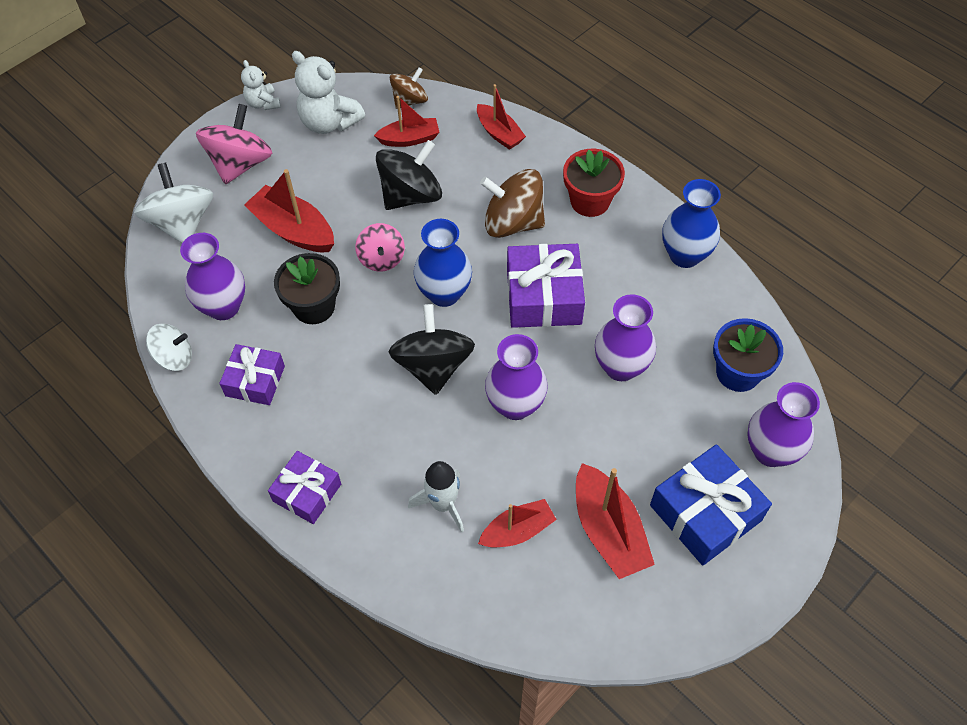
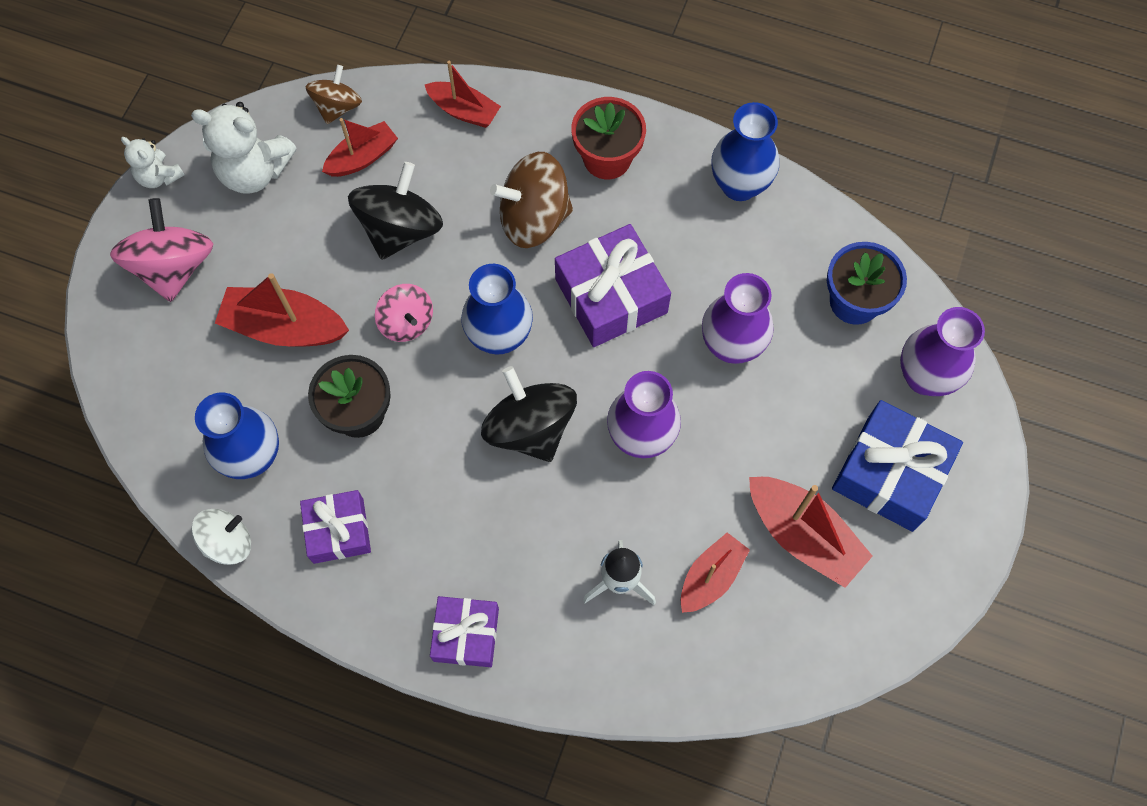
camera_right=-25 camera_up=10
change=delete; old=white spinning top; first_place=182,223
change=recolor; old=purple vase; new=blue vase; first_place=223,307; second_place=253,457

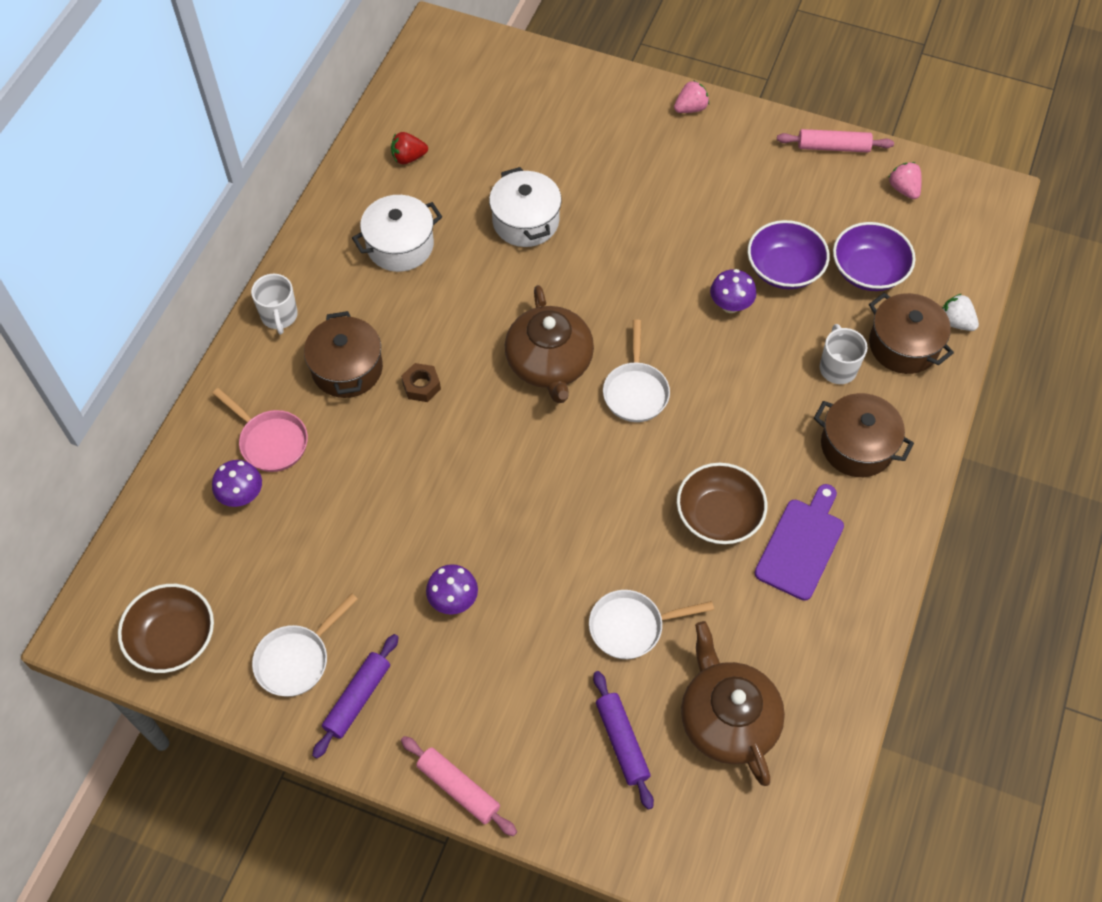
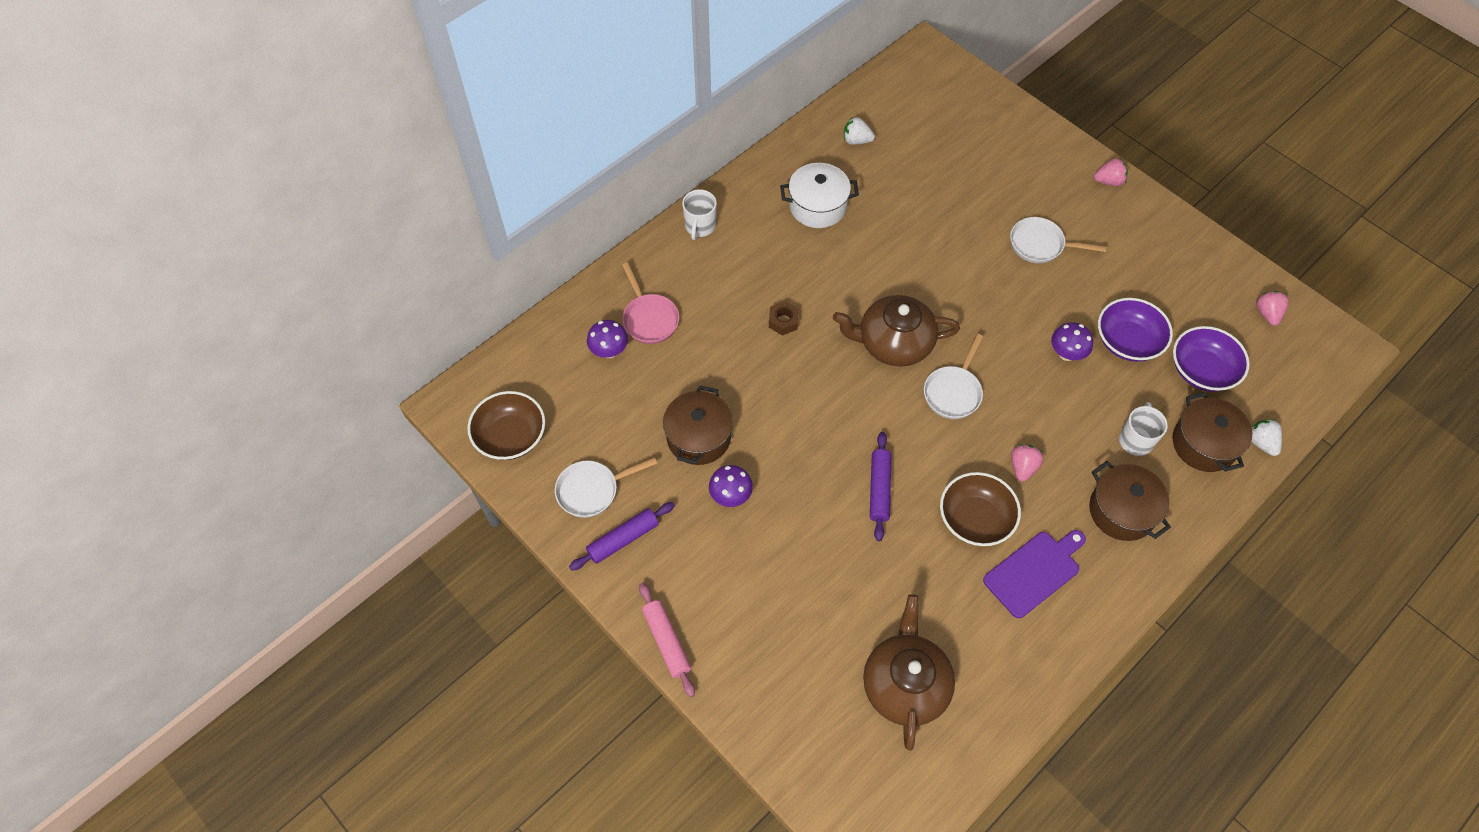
camera_right=25 camera_up=0
change=delete; old=white pot; first_place=525,221
change=delete; old=pink rolling pin; first_place=833,147
change=insert; new=pink strawberry; second_place=1023,467
change=move; old=brown pot; first_place=347,369; second_place=698,437
change=move; old=white pan; first_place=632,627; second_place=1040,245
change=move; old=purple rolling pin; first_place=622,742; second_place=879,489
change=recolor; old=red strawberry; new=white strawberry; first_place=408,158; second_place=856,140
change=rotate; old=brown teapot; first_place=549,363; second_place=893,343; degrees=75

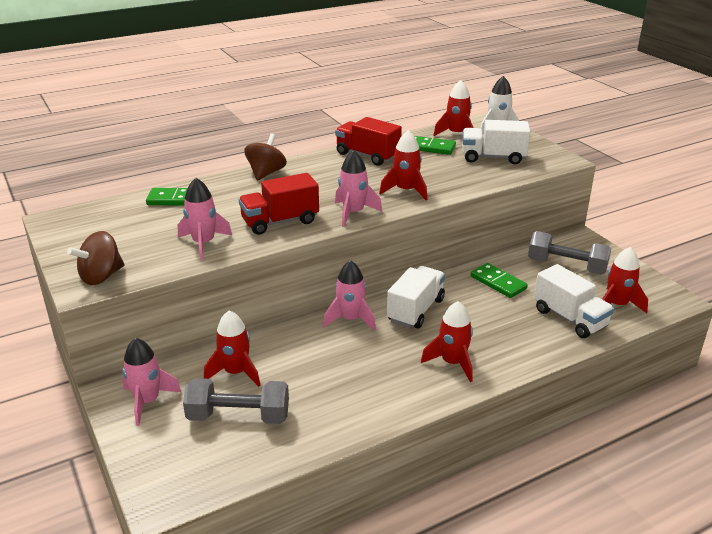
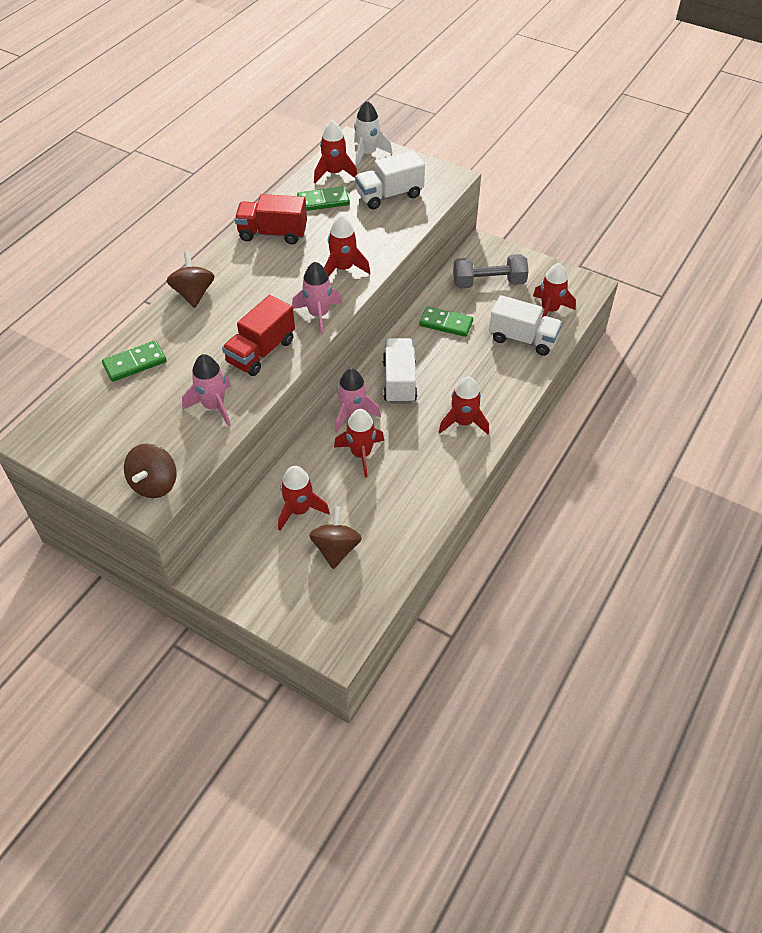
camera_right=-30 camera_up=20
change=delete; old=pink rocket; first_place=148,401
change=insert; new=red rocket; second_place=361,454
change=replace; old=grey dumbbell; new=brown spinning top; first_place=238,416; second_place=336,549

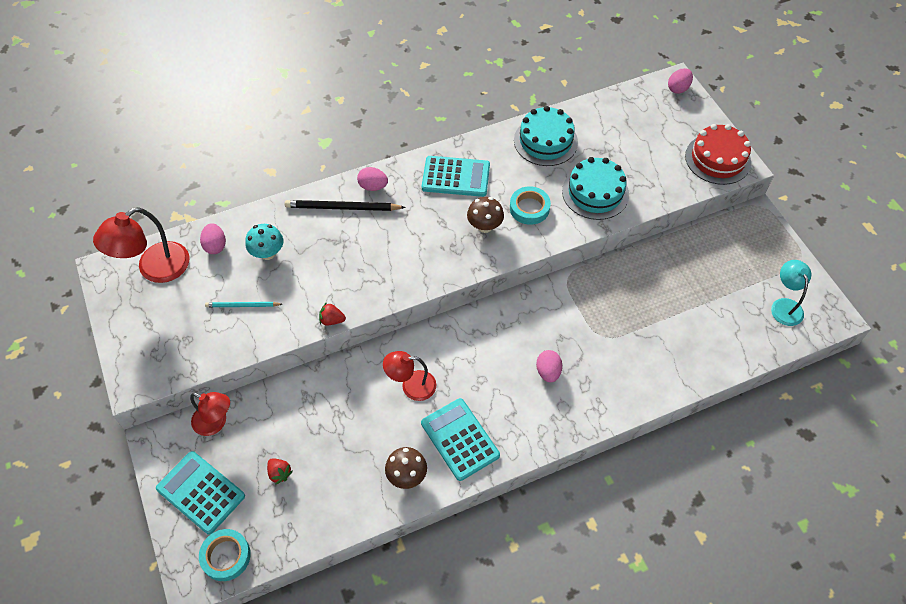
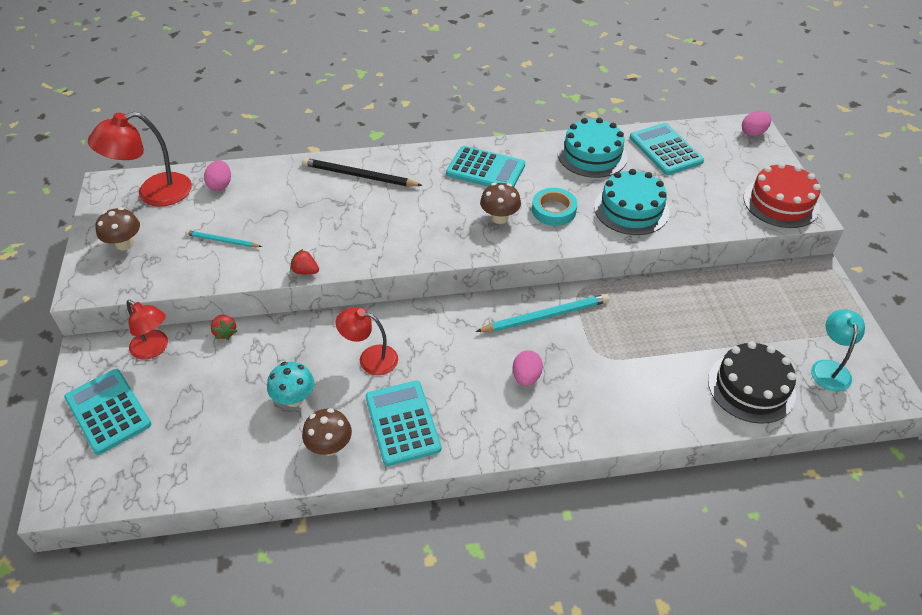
camera_right=15 camera_up=-10
change=delete; old=turquoise tape; first_place=226,556
change=delete; old=pink egg; first_place=373,186
change=insert; new=brown mushroom; second_place=124,244
change=insert; new=turquoise pencil; second_place=546,316
change=insert; new=turquoise calculator; second_place=665,149
change=insert; new=black cake; second_place=751,387
change=move; old=turquoise mushroom; first_place=267,253; second_place=294,398
change=move; old=red strawberry; first_place=279,473; second_place=225,332

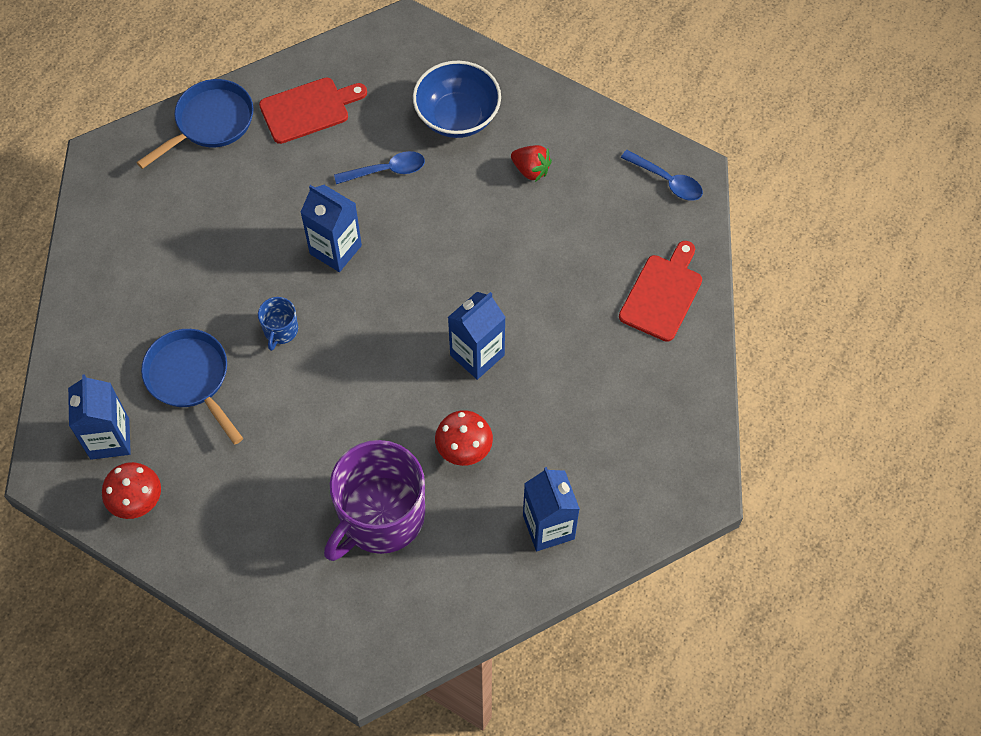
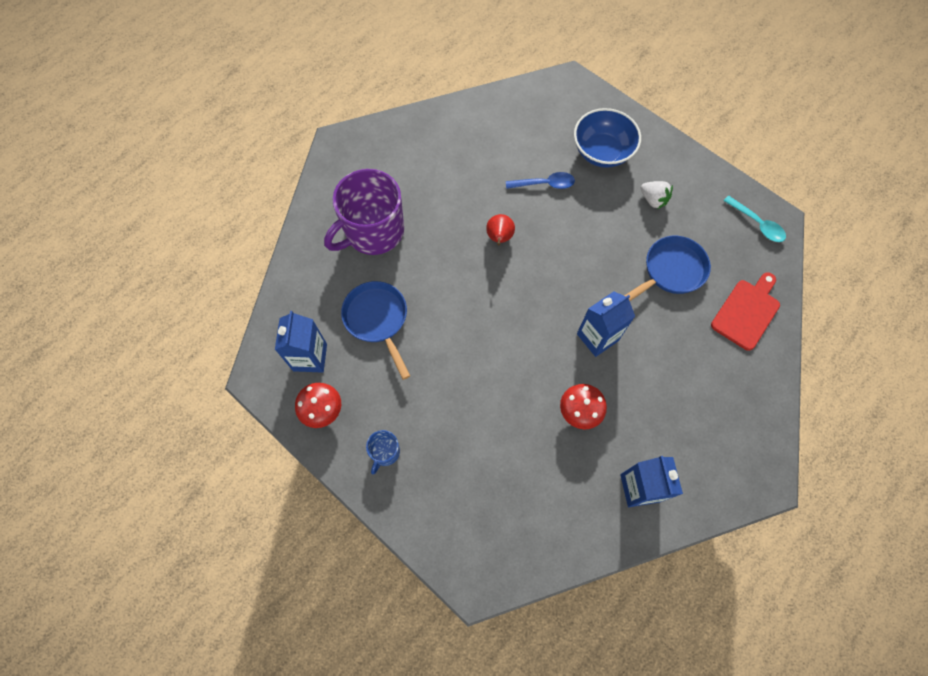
camera_right=10 camera_up=5
change=delete; old=red cutting board; first_place=308,109
change=move; old=blue pan; first_place=210,123; second_place=670,271
change=move; old=blue mug; first_place=280,330; second_place=385,452
change=move; old=purple mug; first_place=380,516; second_place=373,231
change=replace; old=blue carton; new=red pear; first_place=335,249; second_place=499,238
change=recolor; old=red strawberry; new=white strawberry; first_place=531,170; second_place=653,200
change=recolor; old=blue spoon; new=turquoise spoon; first_place=667,181; second_place=757,224

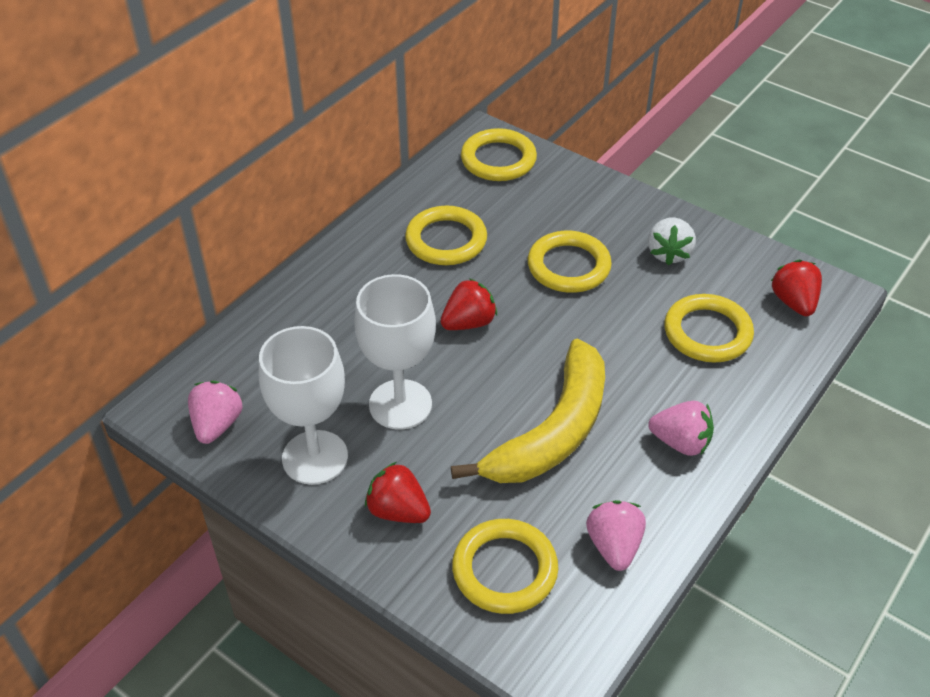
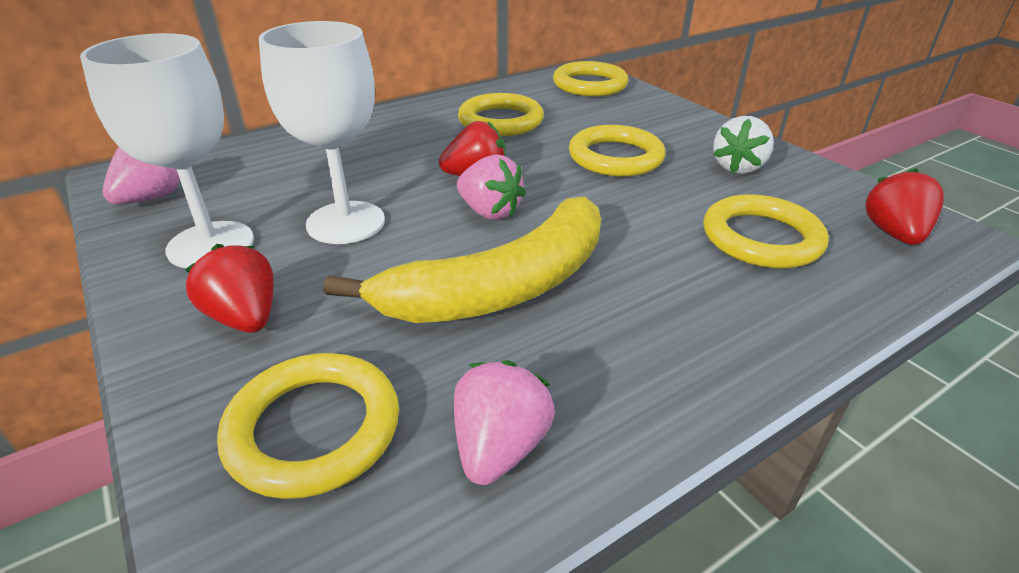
camera_right=20 camera_up=-10
change=move; old=pink strawberry; first_place=681,442; second_place=489,212

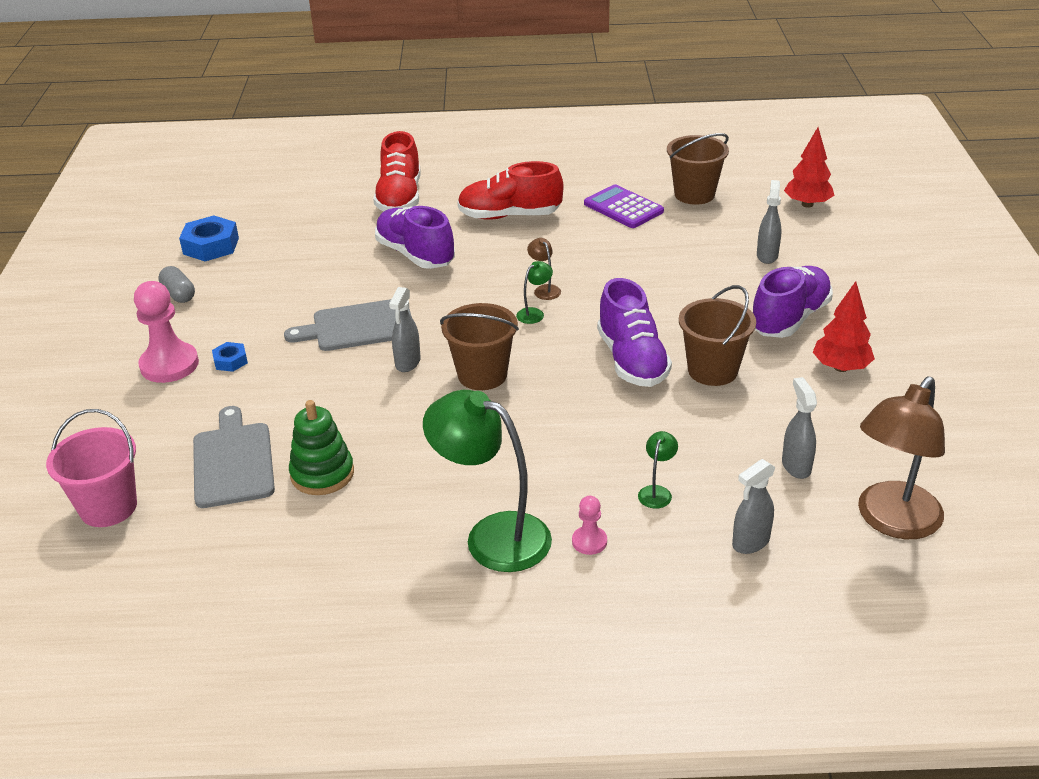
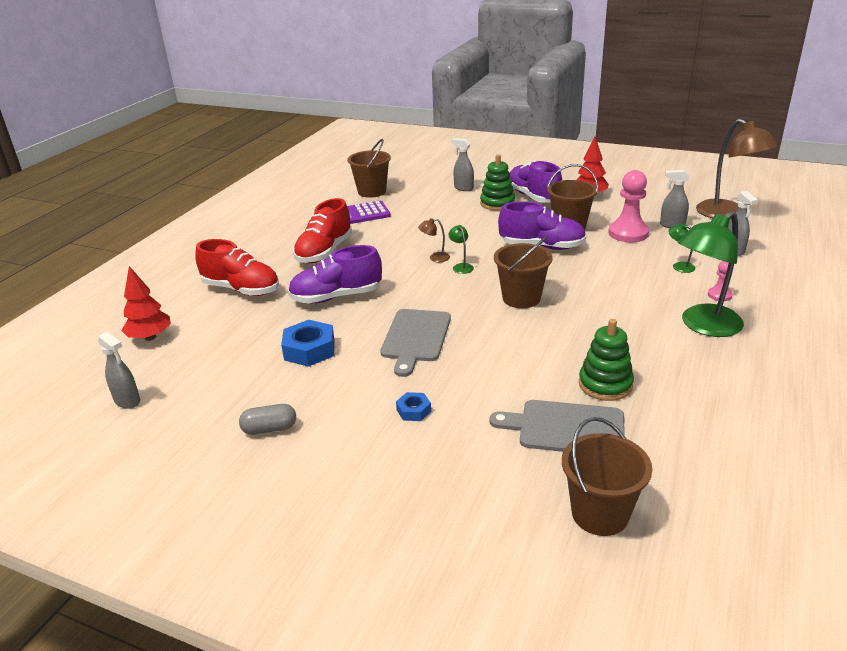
camera_right=-65 camera_up=-5
change=insert; new=green stacking toy; second_place=497,203
change=move; old=pink pawn; first_place=169,365; second_place=628,233
change=move; old=blue nut; first_place=211,246; second_place=309,350
change=move; old=grey spray bottle; first_place=407,363; second_place=127,401
change=move; old=red tree; first_place=807,204; second_place=150,337
change=recolor; old=pink bucket; new=brown bucket; first_place=108,507; second_place=600,514

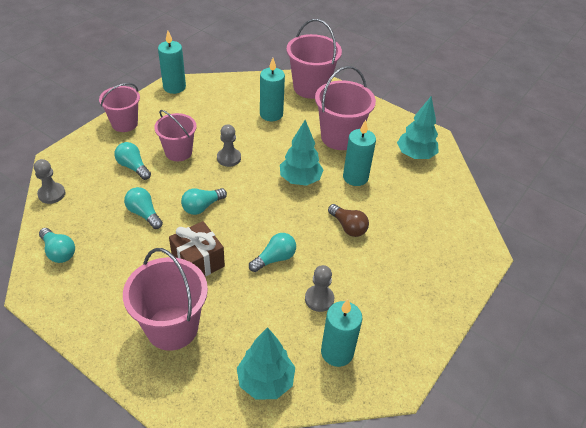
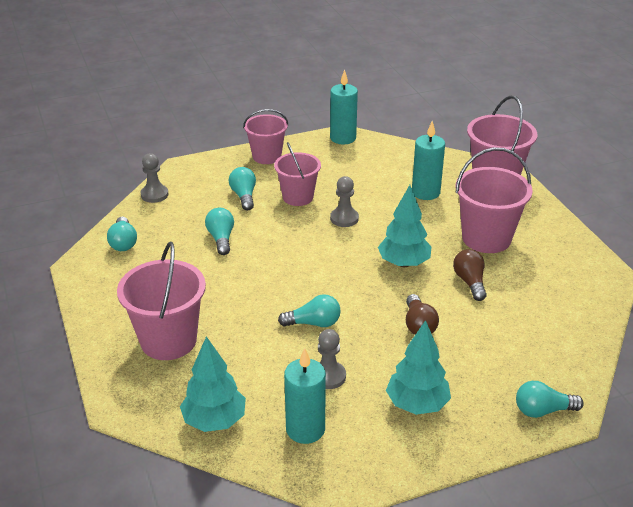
camera_right=35 camera_up=-10
change=delete; old=brown gift; first_place=198,261
change=move; old=turquoise light bulb; first_place=202,207; second_place=543,410
change=move; old=turquoise tree; first_place=415,155; second_place=417,404
change=replace; old=turquoise candle; new=brown light bulb; first_place=355,177; second_place=470,282

